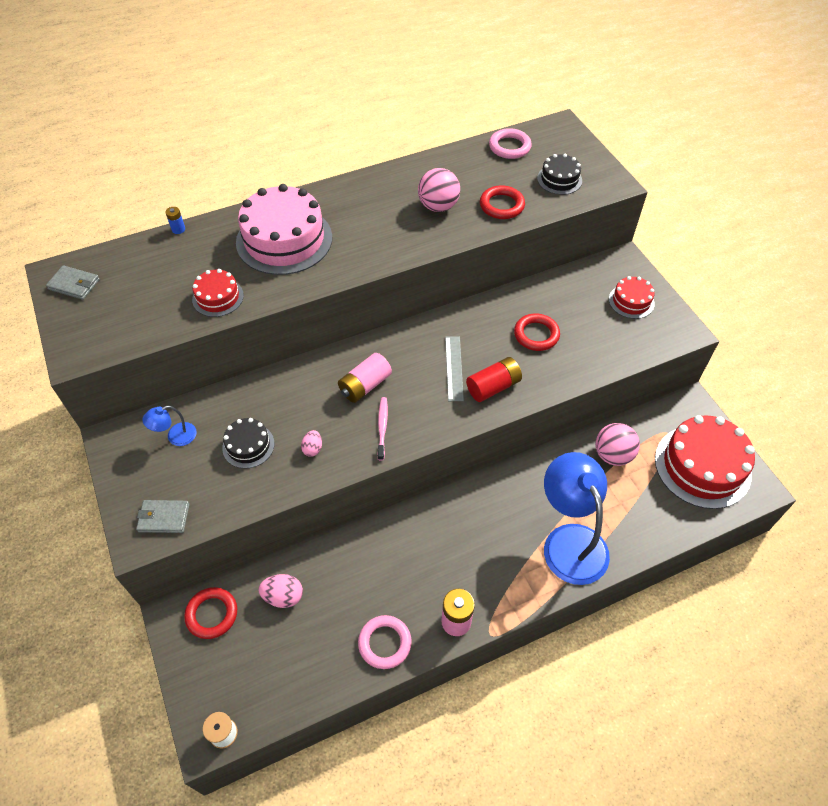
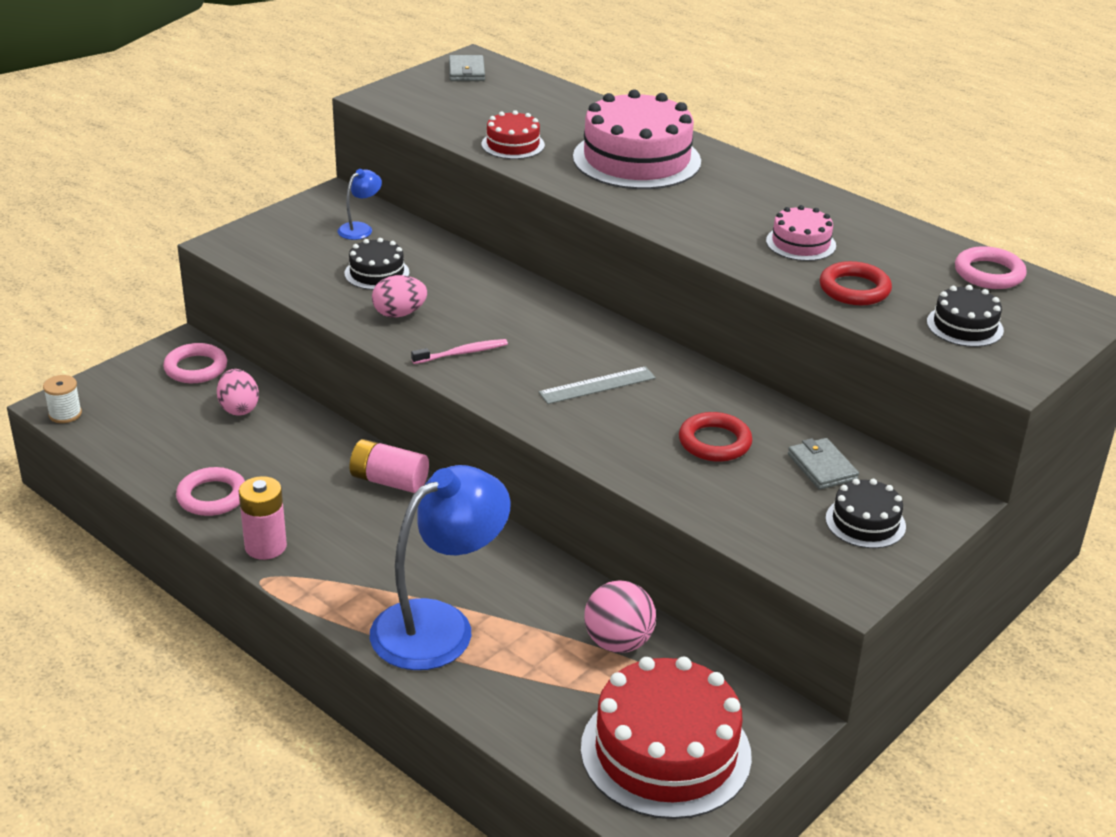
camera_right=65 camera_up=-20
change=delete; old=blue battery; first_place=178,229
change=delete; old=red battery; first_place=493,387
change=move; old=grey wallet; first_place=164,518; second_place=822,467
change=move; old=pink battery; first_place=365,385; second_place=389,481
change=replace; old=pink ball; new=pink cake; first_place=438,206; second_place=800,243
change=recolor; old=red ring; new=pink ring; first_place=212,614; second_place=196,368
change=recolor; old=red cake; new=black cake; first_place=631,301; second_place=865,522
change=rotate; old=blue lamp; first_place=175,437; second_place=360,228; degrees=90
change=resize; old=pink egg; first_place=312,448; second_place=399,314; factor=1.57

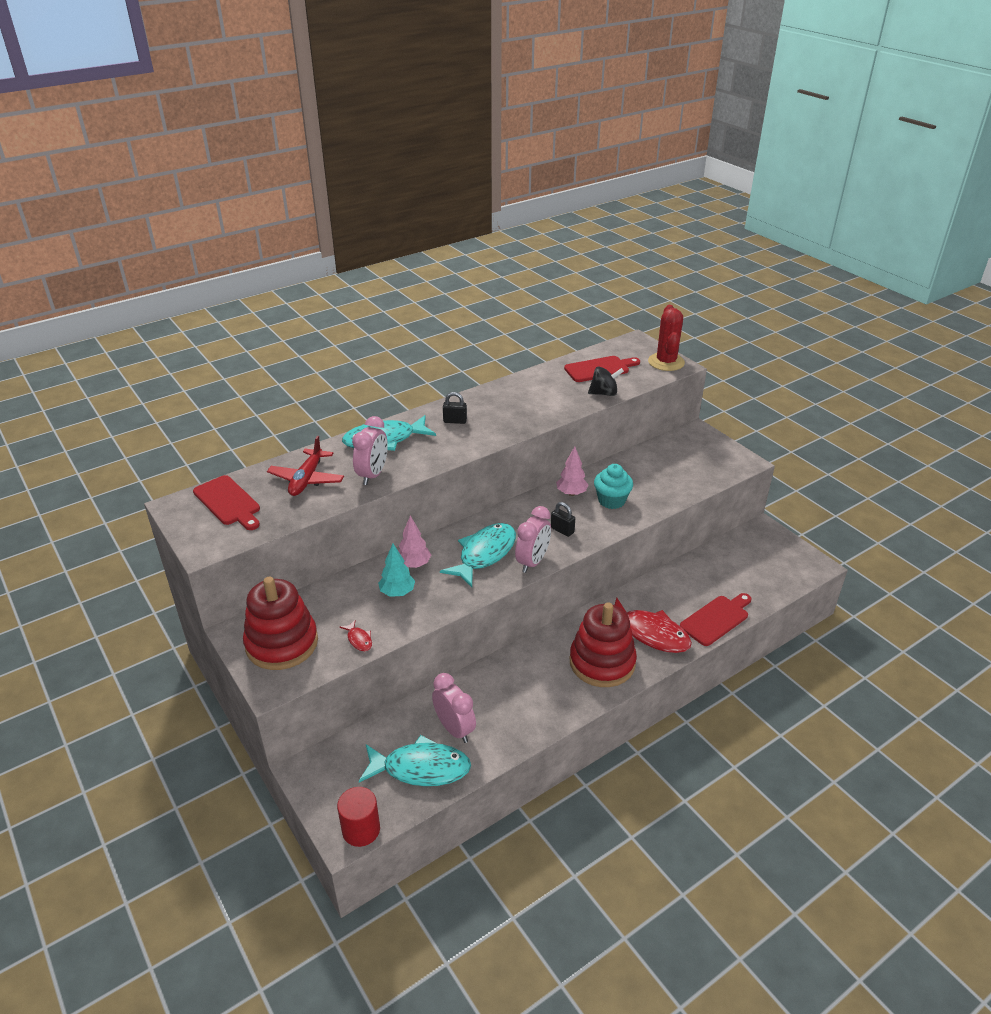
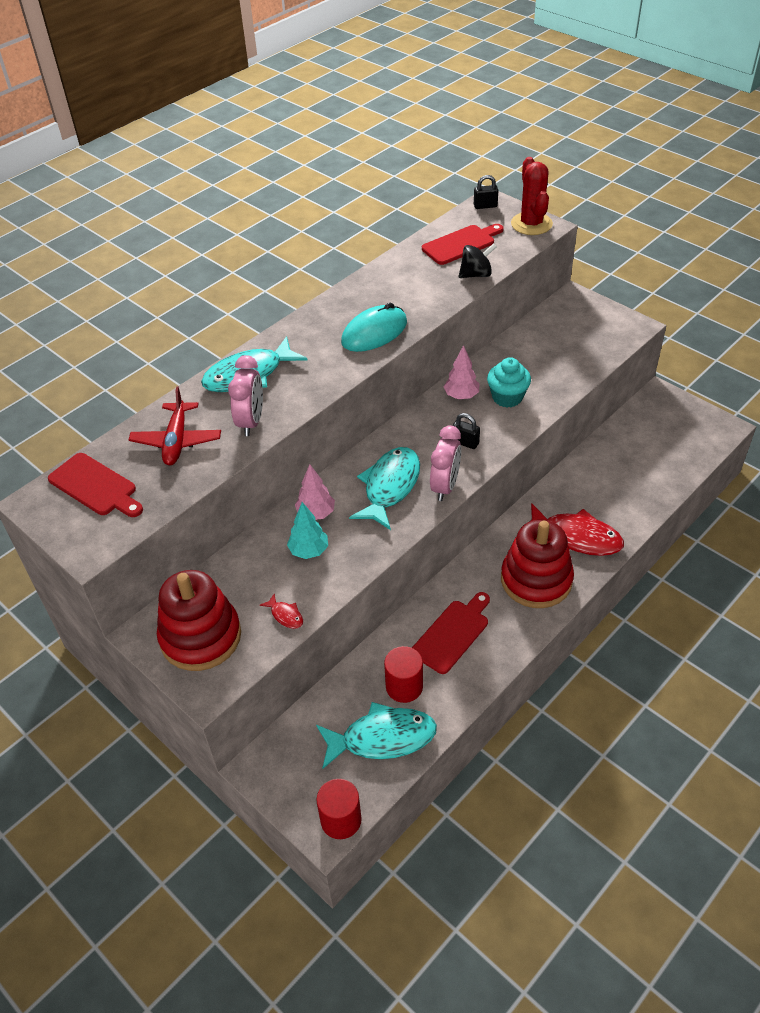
camera_right=-10 camera_up=10
change=insert; new=turquoise mouse; second_place=374,332
change=move; old=black padlock; first_place=455,421; second_place=485,206
change=move; old=red cutting board; first_place=716,619; second_place=452,634
change=replace; old=pink clock; new=red cylinder; first_place=454,729; second_place=404,686

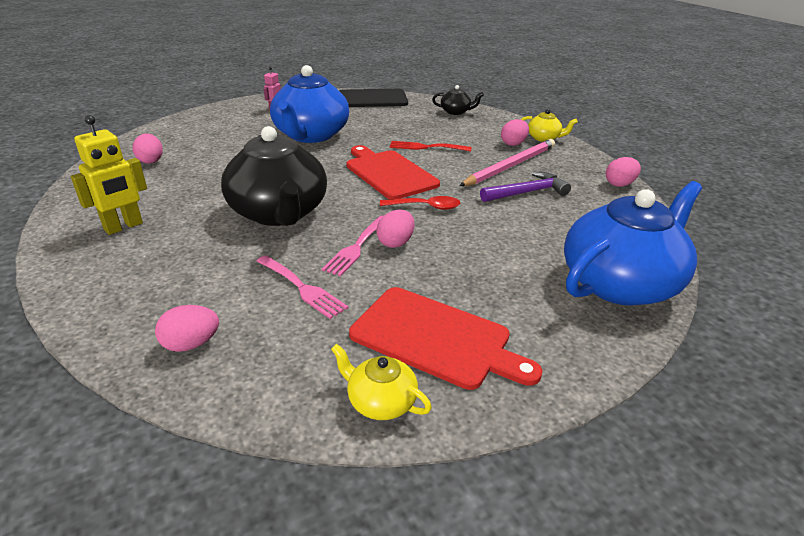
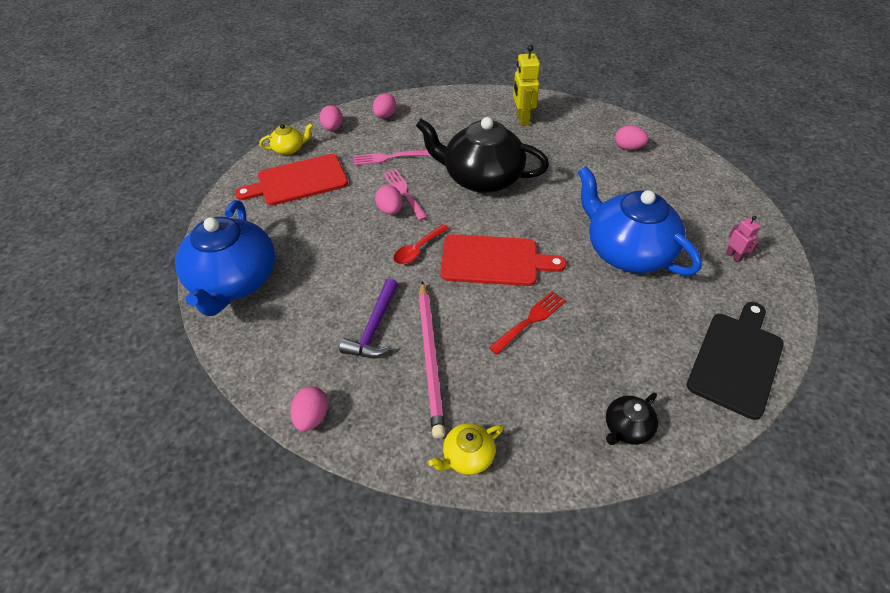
camera_right=130 camera_up=15
change=move; old=pink egg; first_place=513,144; second_place=332,128

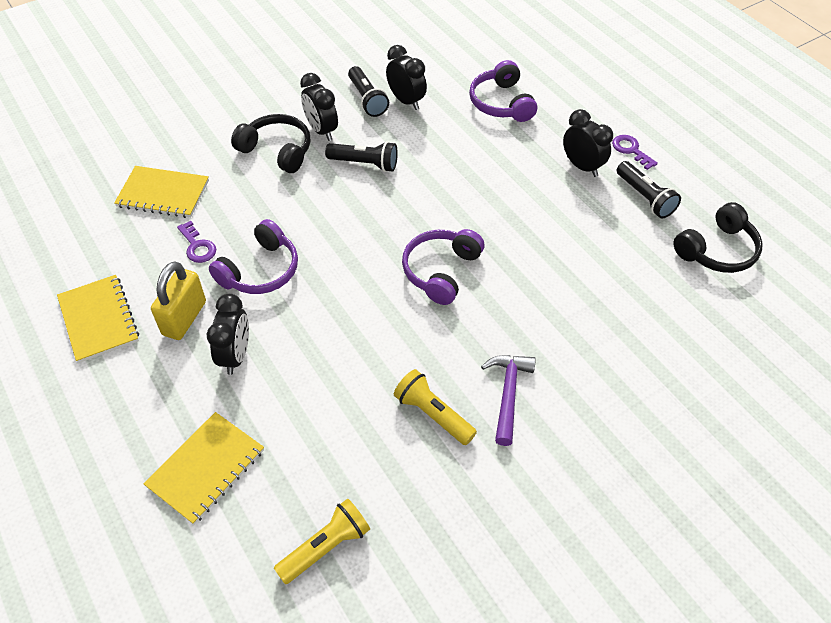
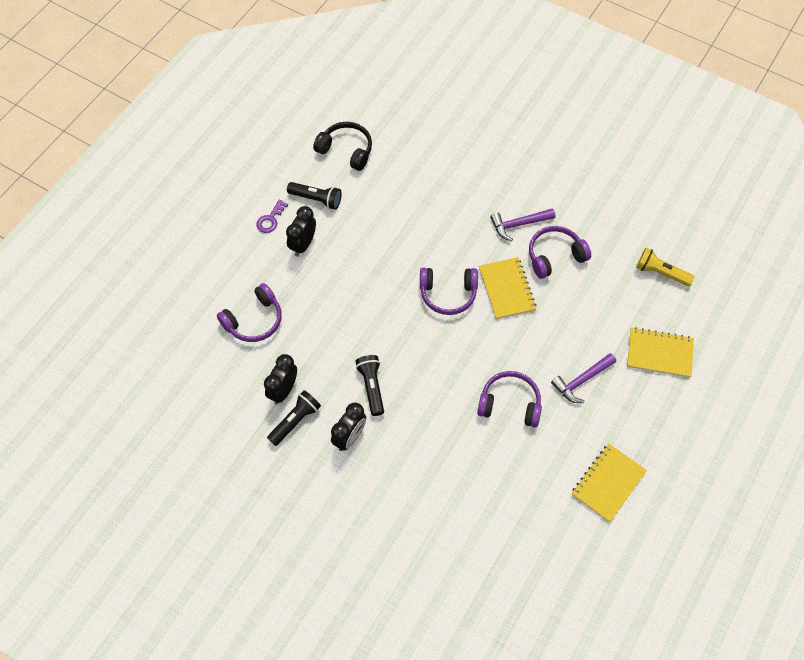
camera_right=-115 camera_up=10
change=delete; old=yellow padlock; first_place=184,318
change=delete; old=purple key; first_place=197,246
change=delete; old=black headphones; first_place=277,150
change=move; old=yellow notebook; first_place=163,194; second_place=507,289
change=replace; old=black clock; new=purple hammer; first_place=235,355; second_place=581,380
change=replace; old=yellow flashlight; new=purple headphones; first_place=432,414; second_place=555,256
change=rotate; old=black flashlight; first_place=645,197; second_place=316,199; degrees=75

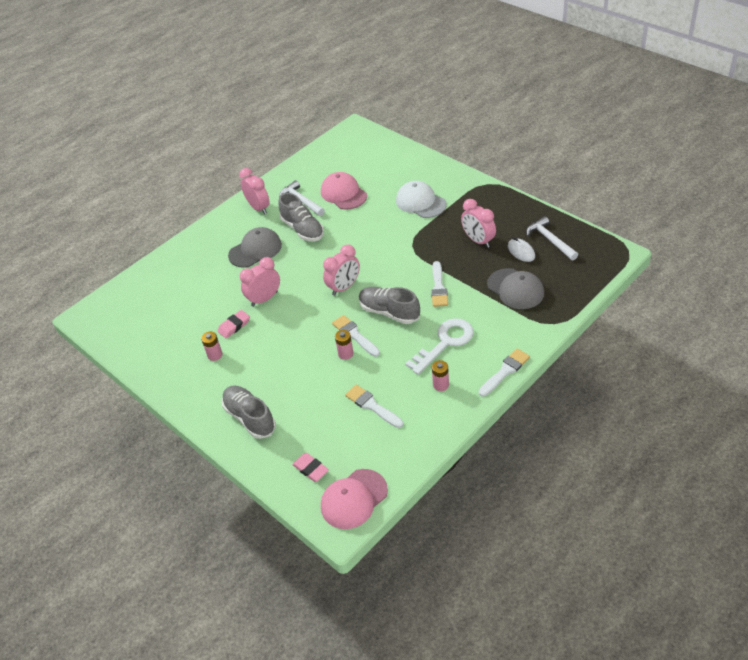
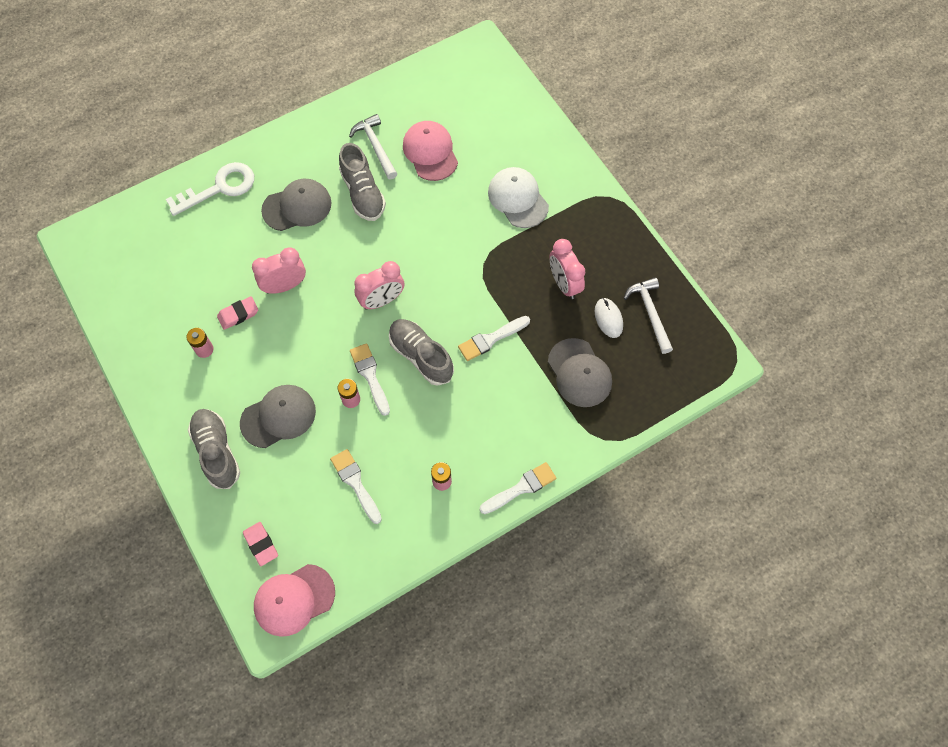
camera_right=10 camera_up=20
change=delete; old=pink clock; first_place=259,208
change=insert; new=grey cap; second_place=278,417
change=move; old=white key; first_place=445,343; second_place=219,188
change=rotate; old=white brush; first_place=438,287; second_place=491,339; degrees=45

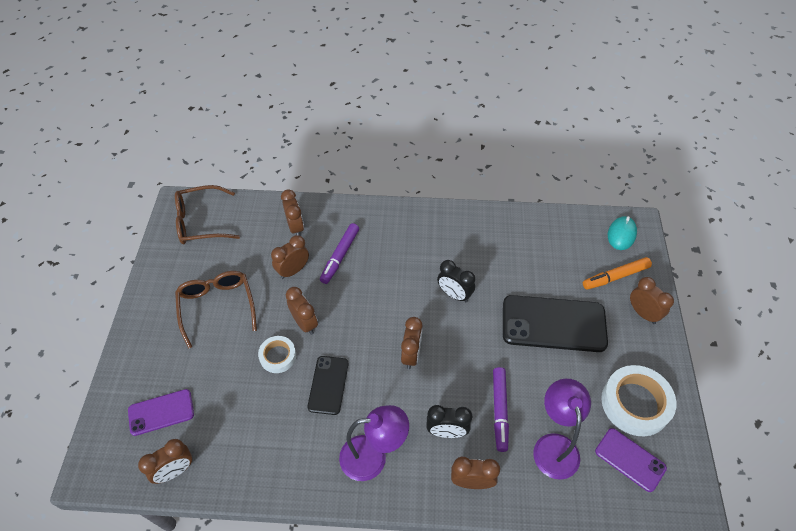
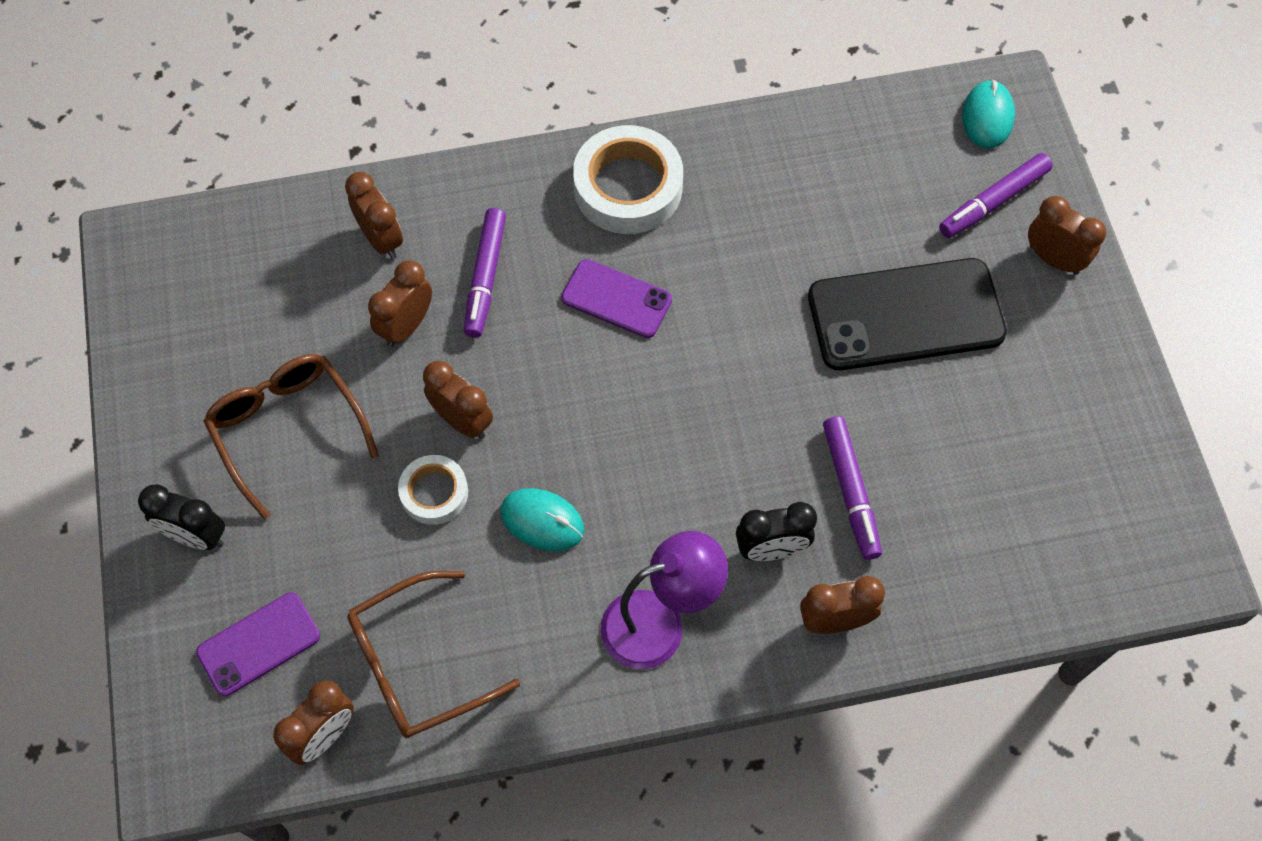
camera_right=-15 camera_up=10
change=delete; old=brown clock; first_place=411,355
change=delete; old=purple lamp; first_place=554,445
change=move; old=brown glasses; first_place=201,222; second_place=419,664
change=move; old=black clock; first_place=454,294; second_place=196,536
change=move; old=purple phone; first_place=630,459; second_place=616,299
change=move; old=white tape; first_place=635,403; second_place=628,187
change=replace; old=black phone; new=turquoise mouse; first_place=328,385; second_place=542,521
change=recolor; old=orange marker; new=purple marker; first_place=615,276; second_place=993,201

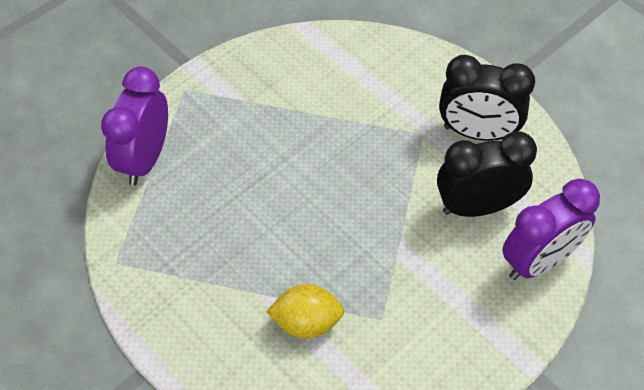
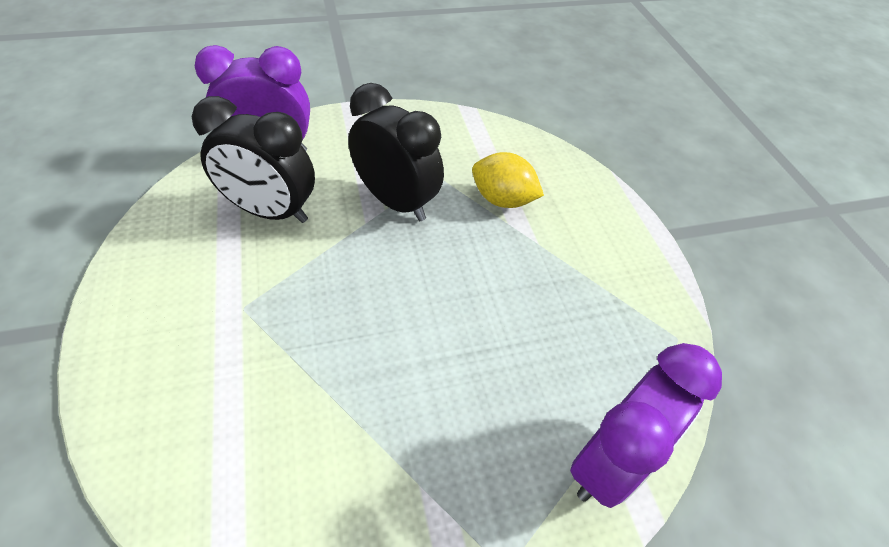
camera_right=-155 camera_up=-5
change=move; old=black clock; first_place=477,133; second_place=396,202

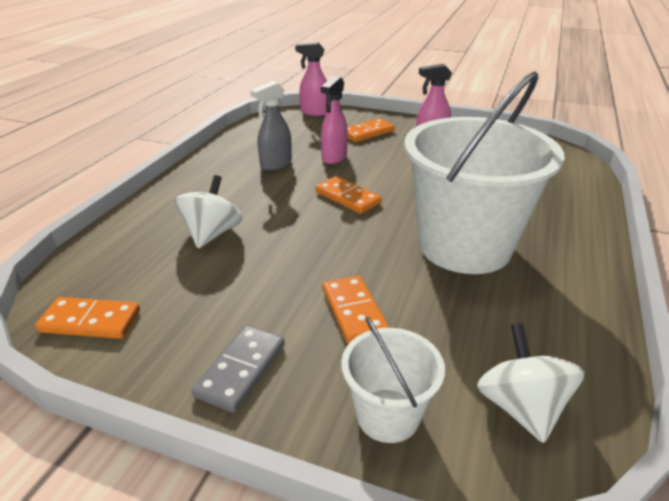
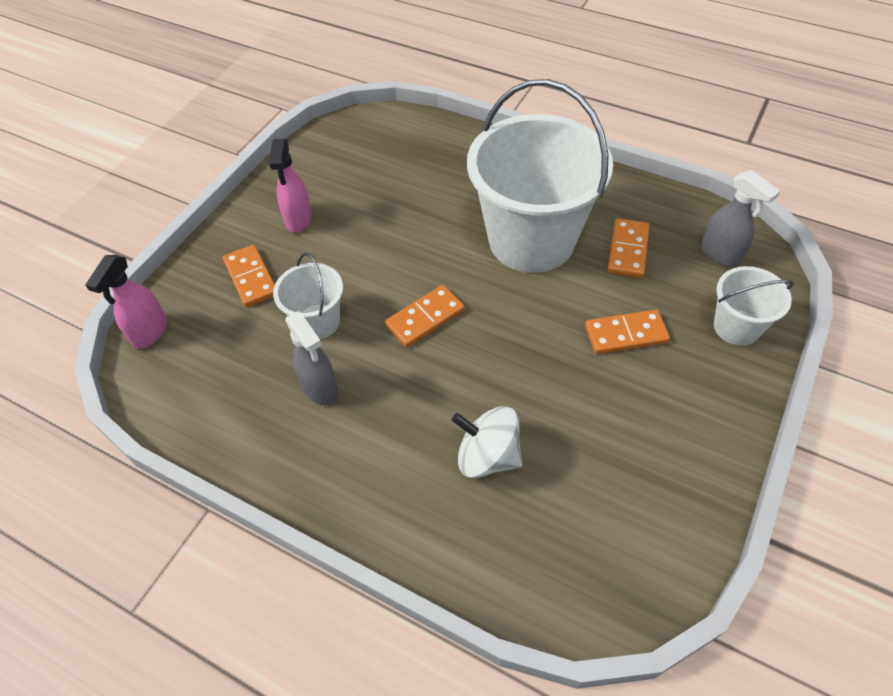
camera_right=-80 camera_up=20
change=delete; old=grey domino; first_place=241,370
change=move; old=orange domino; first_place=90,321; second_place=628,250
change=replace; old=pink spray bottle; new=white bucket; first_place=334,158; second_place=318,322
change=replace; old=white spinning top; new=grey spray bottle; first_place=521,407; second_place=721,254

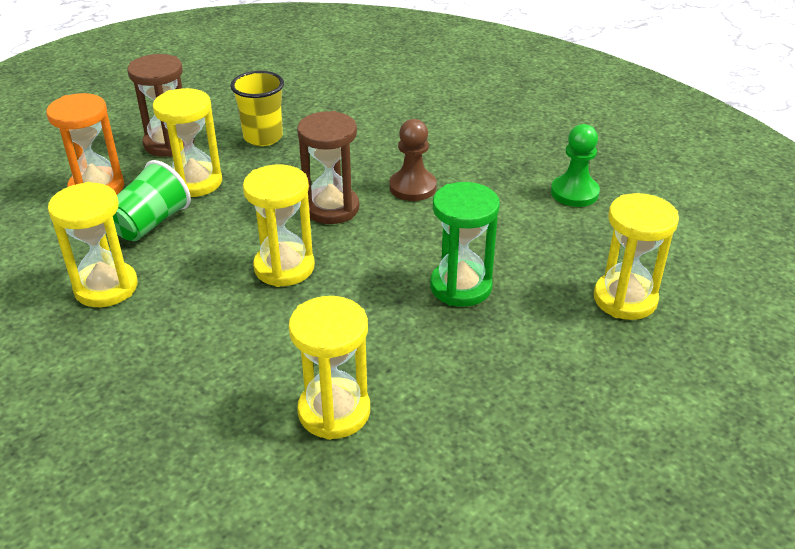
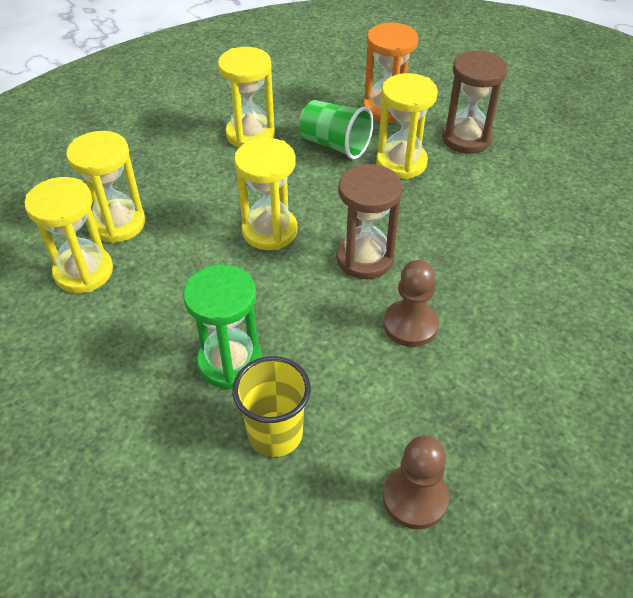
camera_right=90 camera_up=10
change=move; old=yellow cup; first_place=263,137; second_place=275,434
change=move; old=yellow hourglass; first_place=625,299; second_place=118,223
change=recolor; old=green pawn; new=brown pawn; first_place=574,193; second_place=415,498

